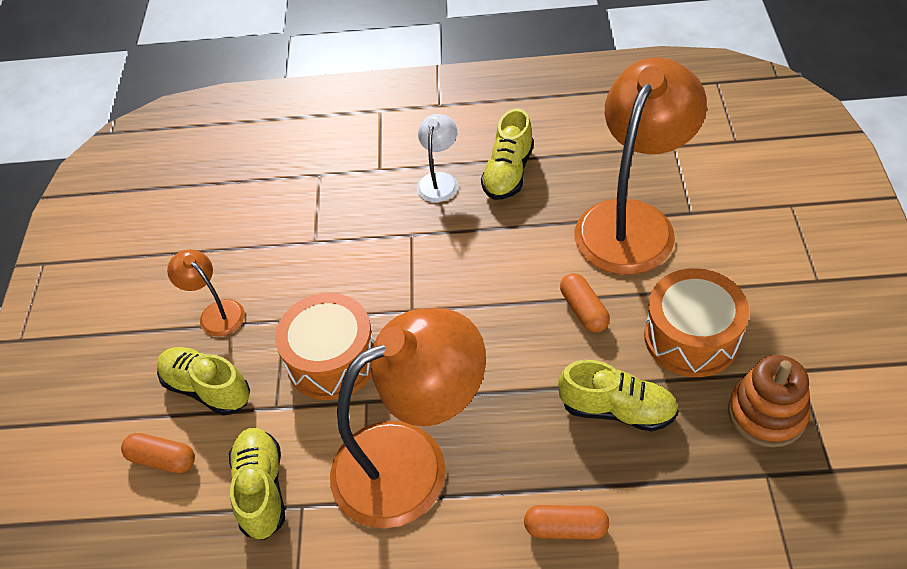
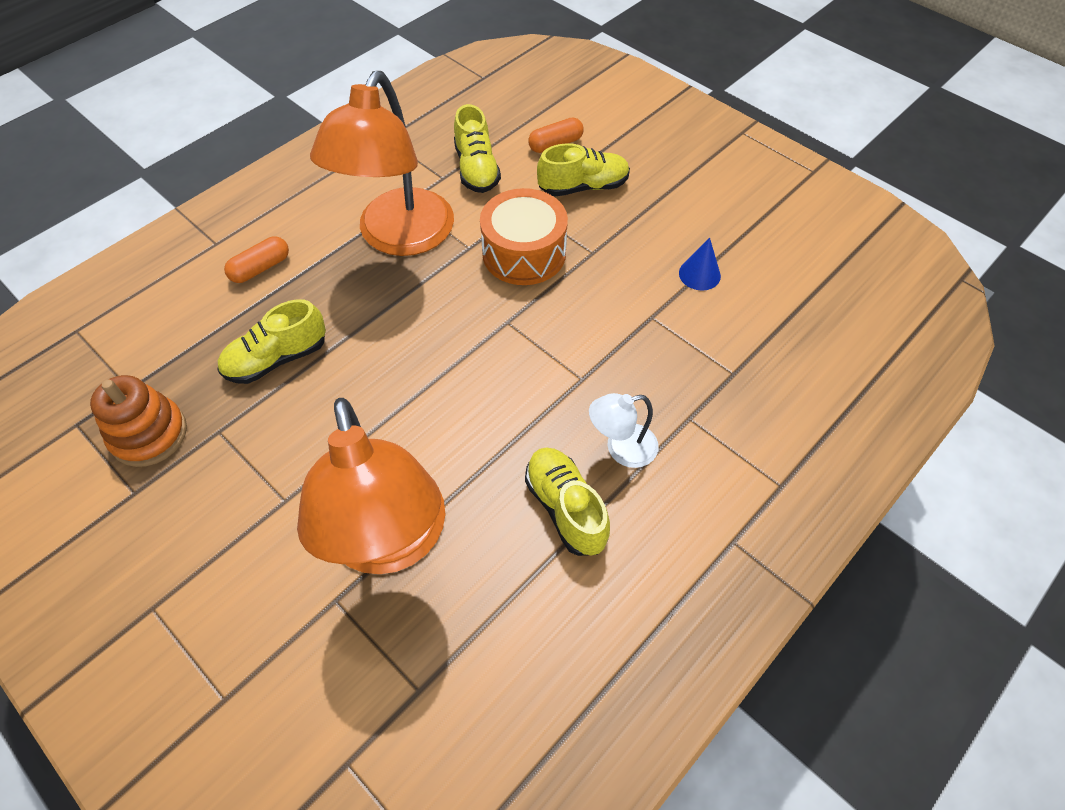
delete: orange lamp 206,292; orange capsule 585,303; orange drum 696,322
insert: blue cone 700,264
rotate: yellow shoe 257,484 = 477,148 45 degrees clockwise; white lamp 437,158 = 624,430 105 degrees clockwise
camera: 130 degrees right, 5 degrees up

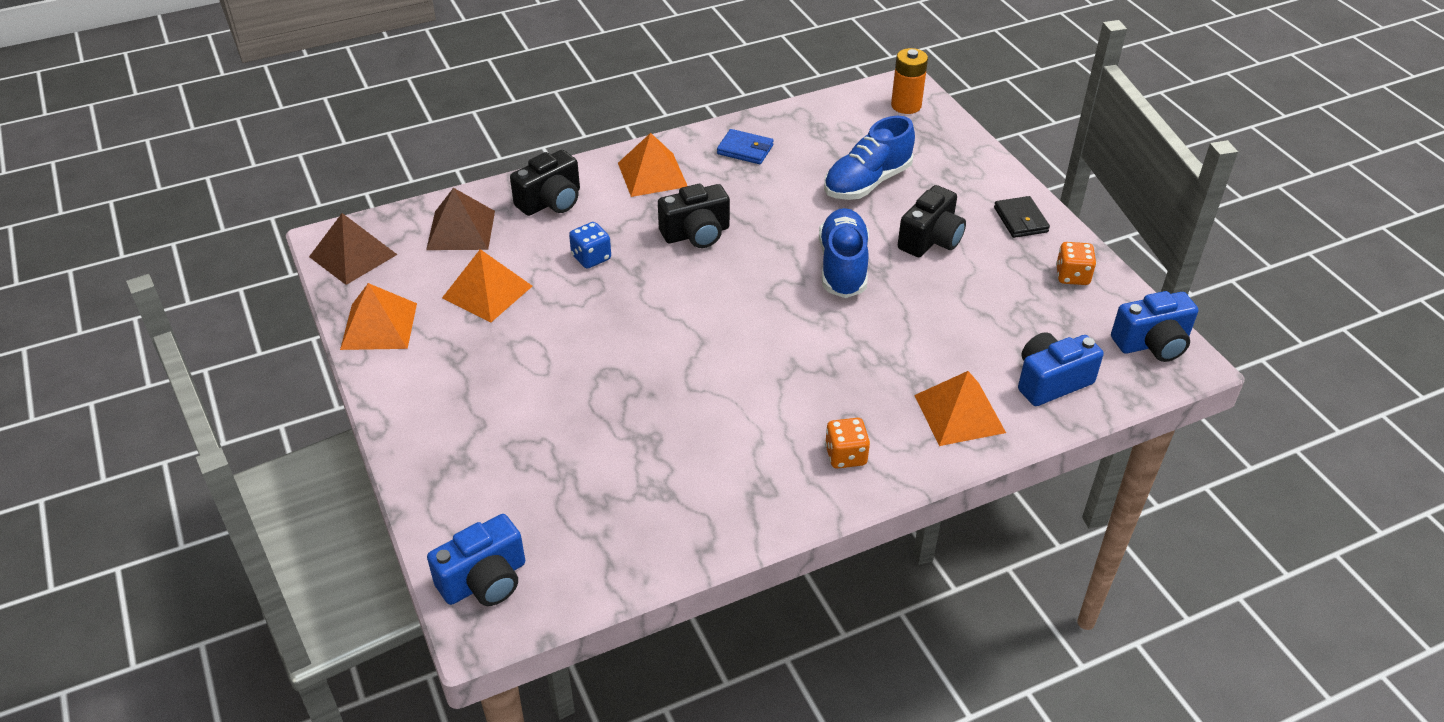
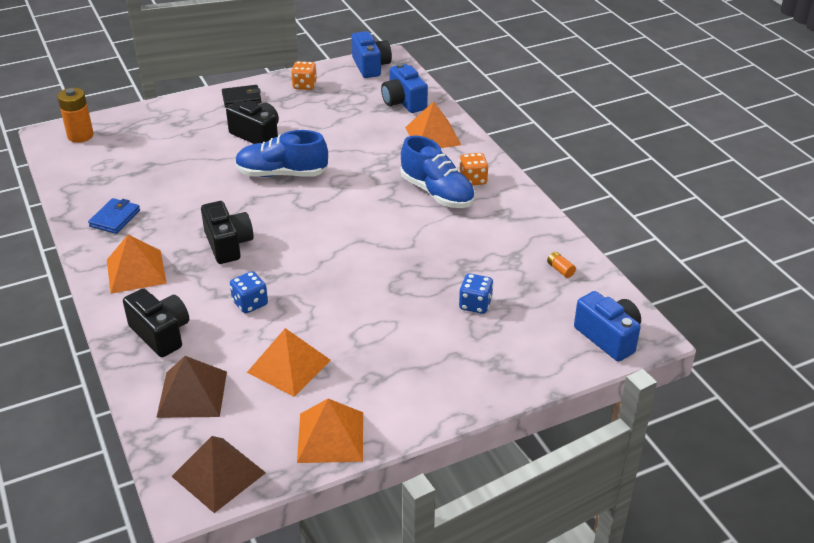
insert: blue dice 476,293; orange battery 561,265
move: blue shoe 869,158 to 438,171
camera: 90 degrees left, 5 degrees down

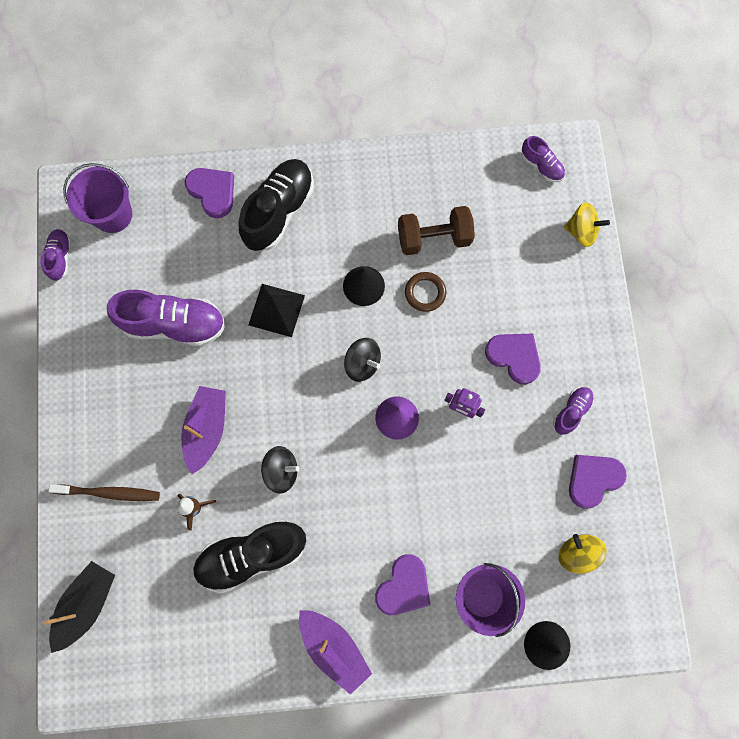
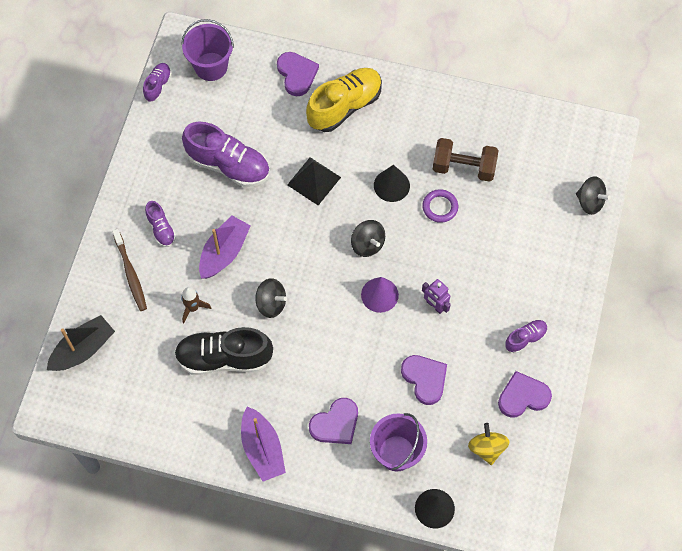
move: purple shoe 543,159 to 160,224; purple heart 513,359 to 424,380
recolor: black shoe 276,205 to yellow shoe 344,100; brown ring 425,292 to purple ring 440,206; yellow spinning top 587,225 to black spinning top 593,195
rotate: brown toothbrush 104,492 = 129,270 45 degrees clockwise
camera: 20 degrees right, 10 degrees down

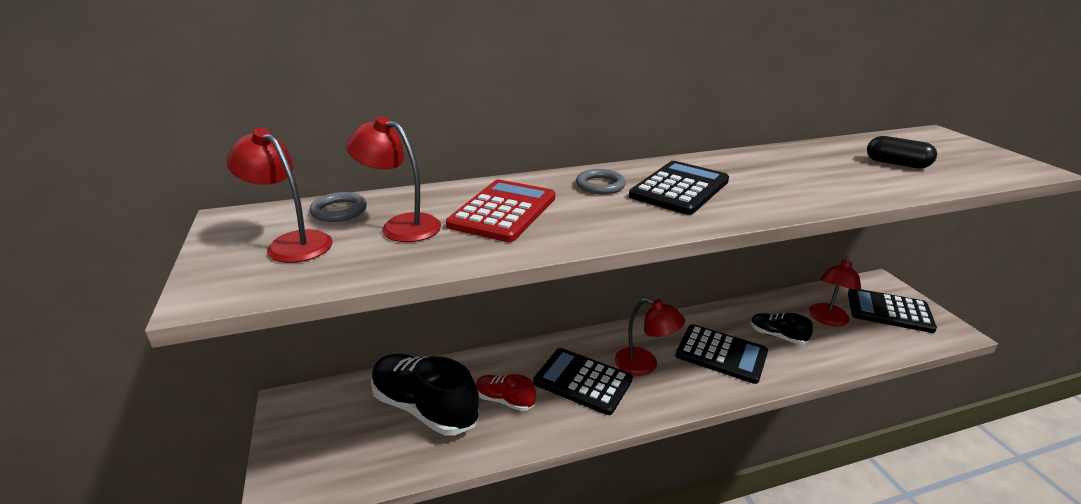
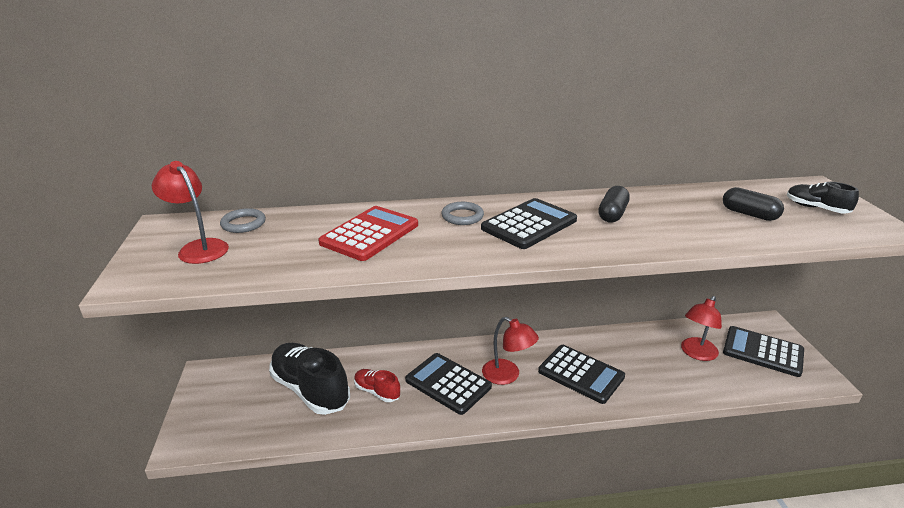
delete: red lamp 393,179
insert: black capsule 614,204
move: black shoe 781,329 to 823,198
camera: 10 degrees right, 0 degrees up

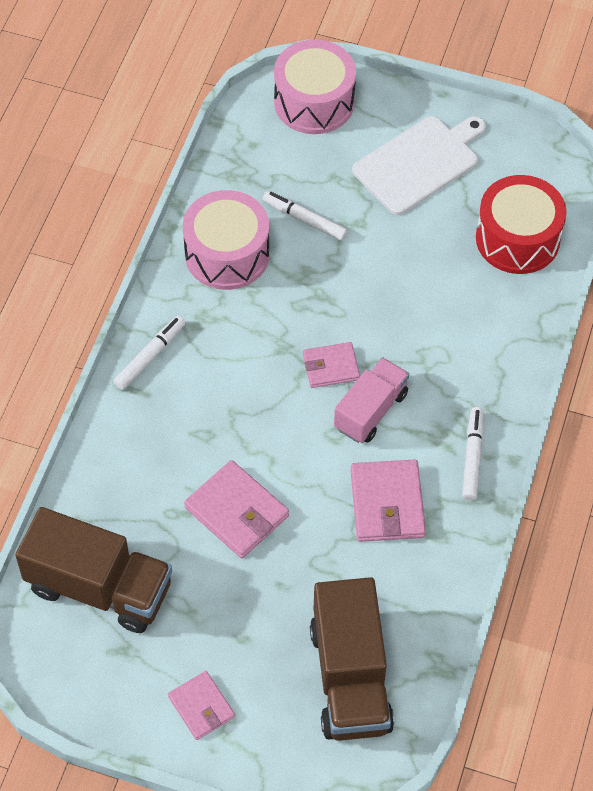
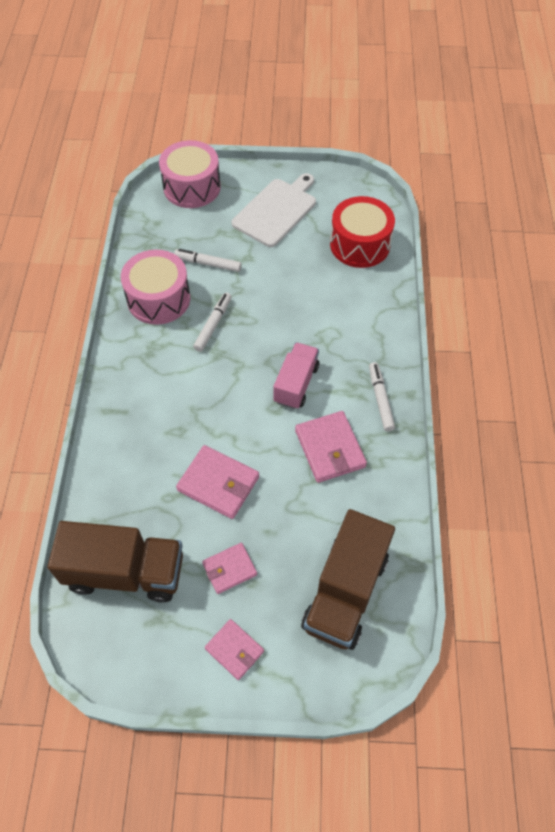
move: white marker 149,353 to 212,322; pink wallet 331,365 to 229,568
rotate: brown truck 352,659 = 348,579 45 degrees clockwise
camera: 15 degrees left, 0 degrees up

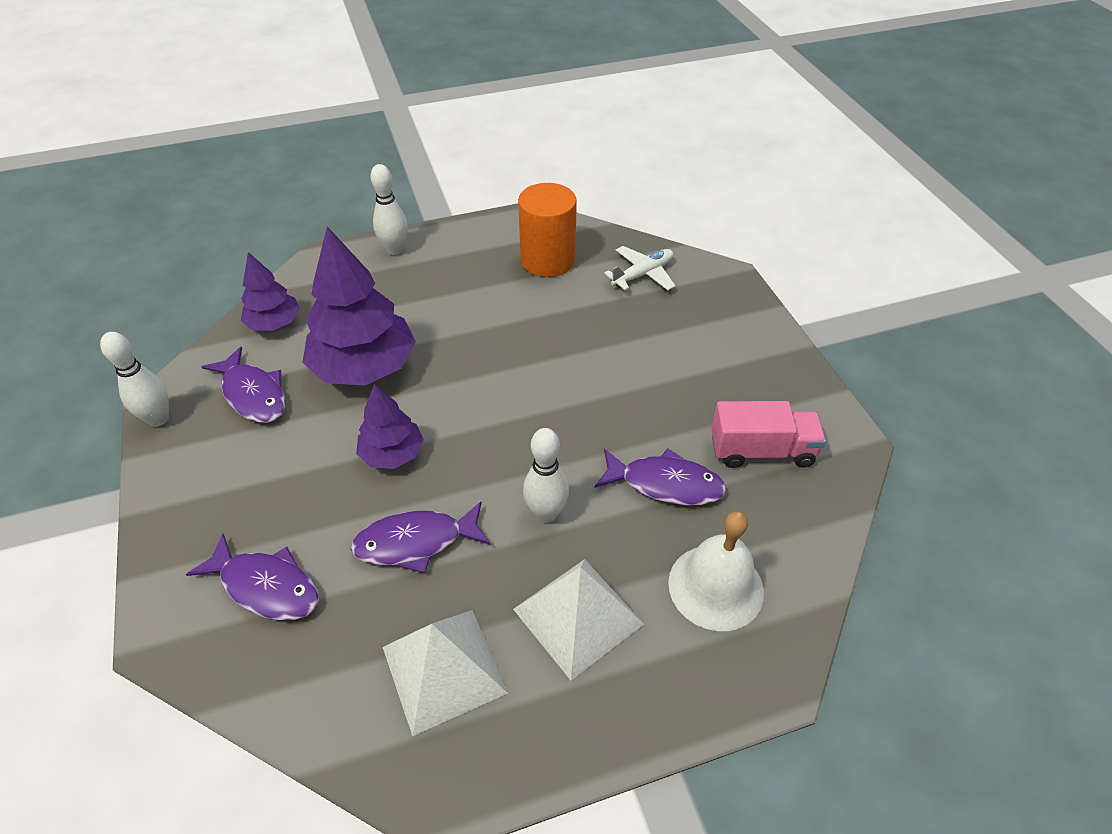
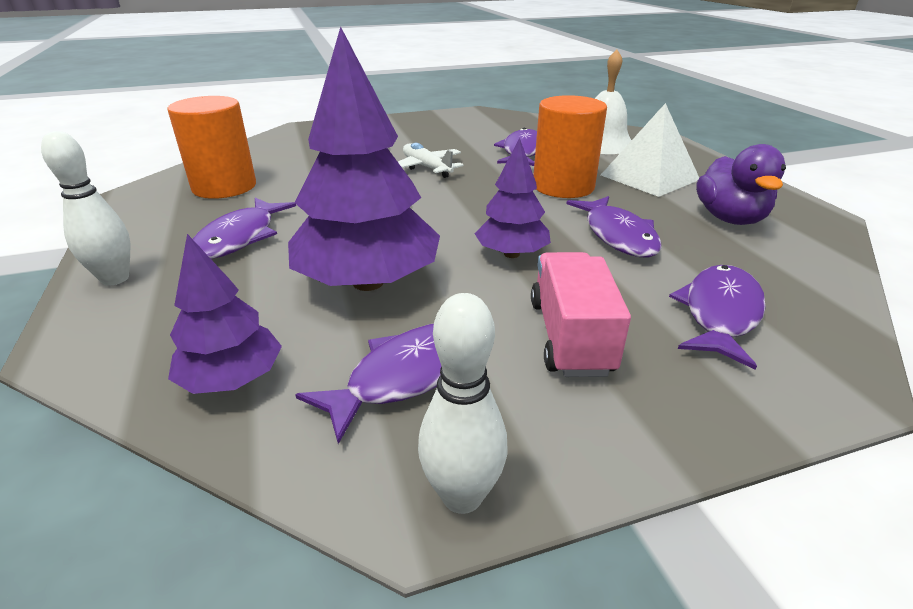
insert: purple fish 244,228
move: white plane 639,268 to 430,160; pink truck 768,434 to 581,314
replace: white bowling pin 546,475 to orange cylinder 570,146; white pyramid 445,673 to purple duck 741,184
camera: 90 degrees left, 15 degrees down

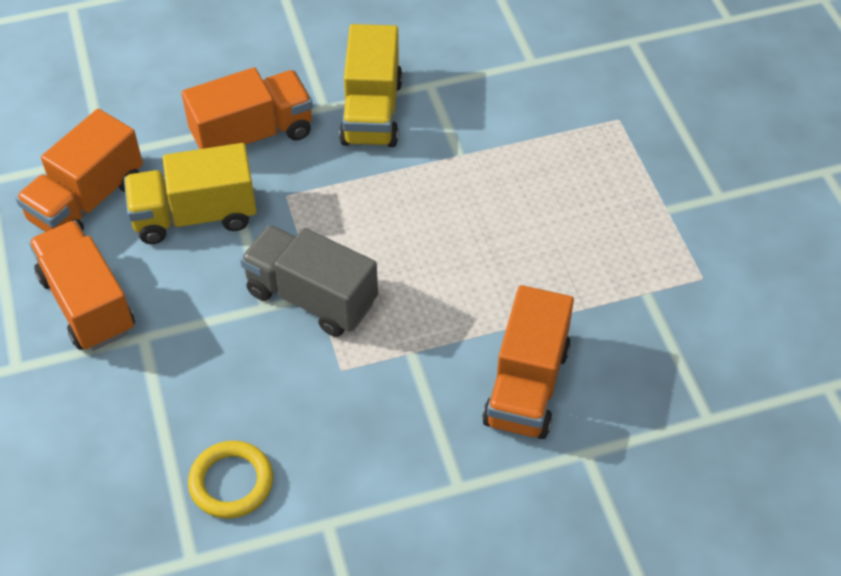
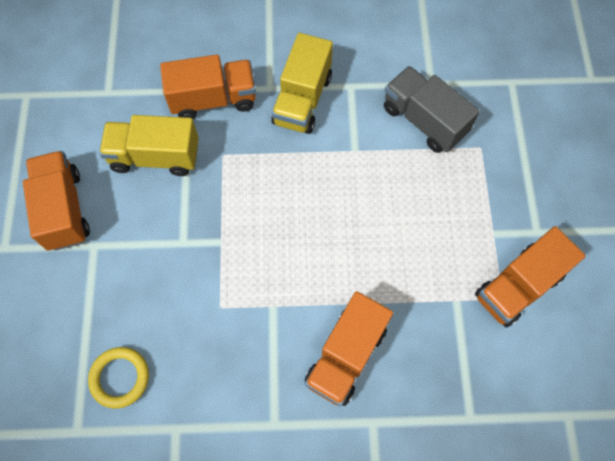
move: grey truck 309,281 to 432,109; orange truck 79,170 to 530,277
camera: 15 degrees right, 15 degrees up

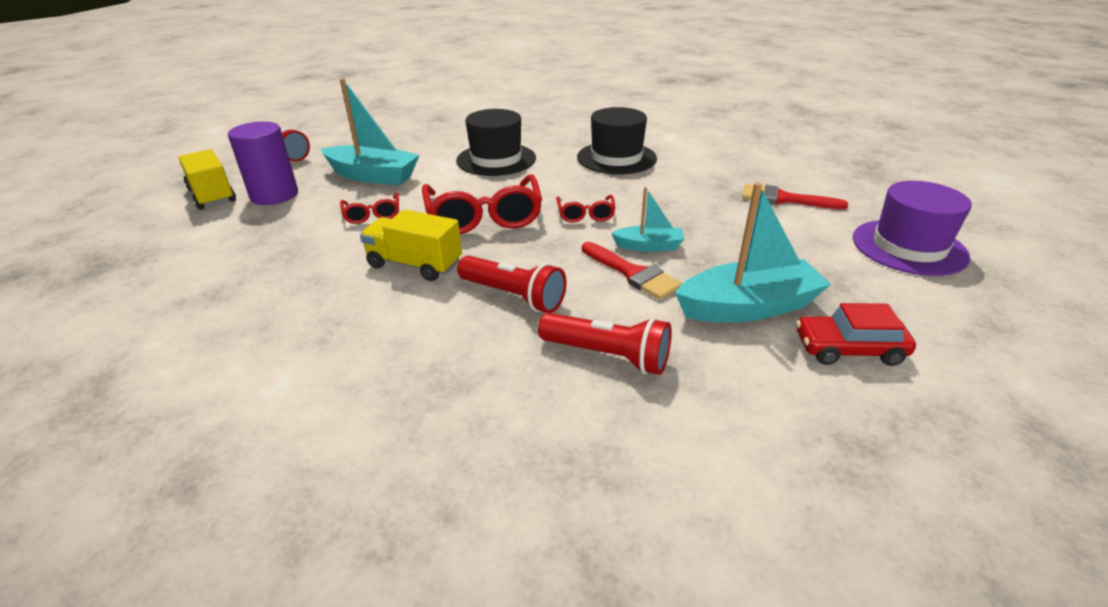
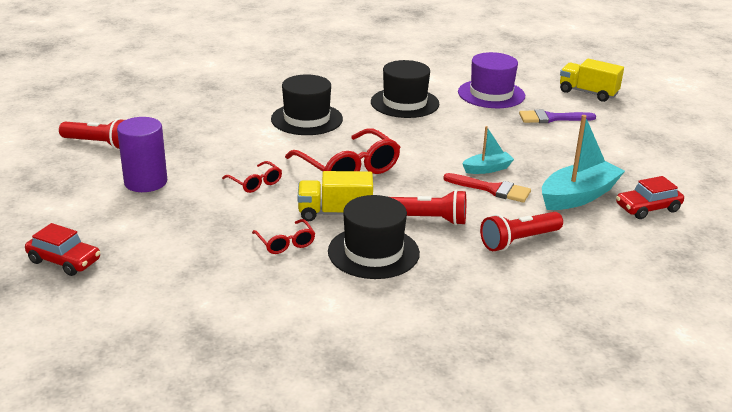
delete: turquoise boat 370,131
insert: red car 62,249; black hat 374,237
move: red glasses 586,209 to 283,236; purple hat 912,228 to 491,80; yellow truck 207,179 to 592,80
recolor: red brush 795,197 to purple brush 557,116
rotate: red flashlight 605,344 = 521,231 150 degrees clockwise
camera: 25 degrees left, 5 degrees down

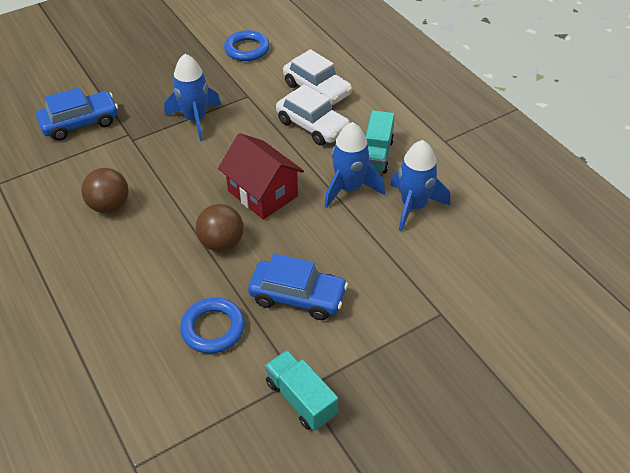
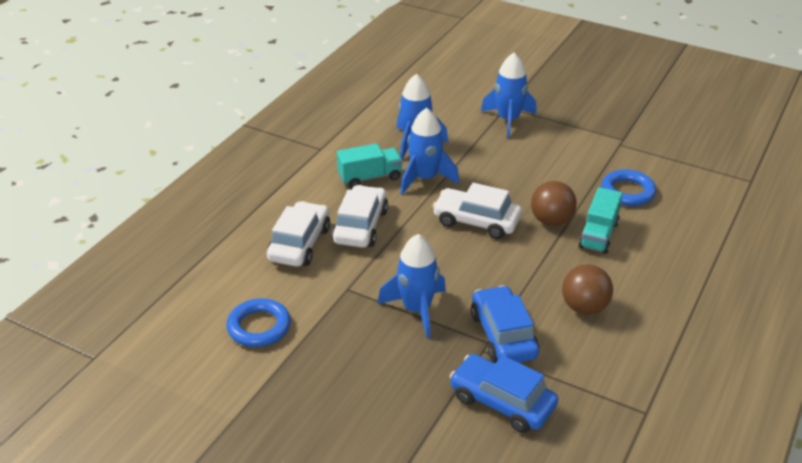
insert: blue rocket 509,95
move: blue car 298,286 to 505,324; turquoise truck 301,390 to 600,220
replace: red house 261,176 to white car 477,211
camera: 120 degrees left, 10 degrees down

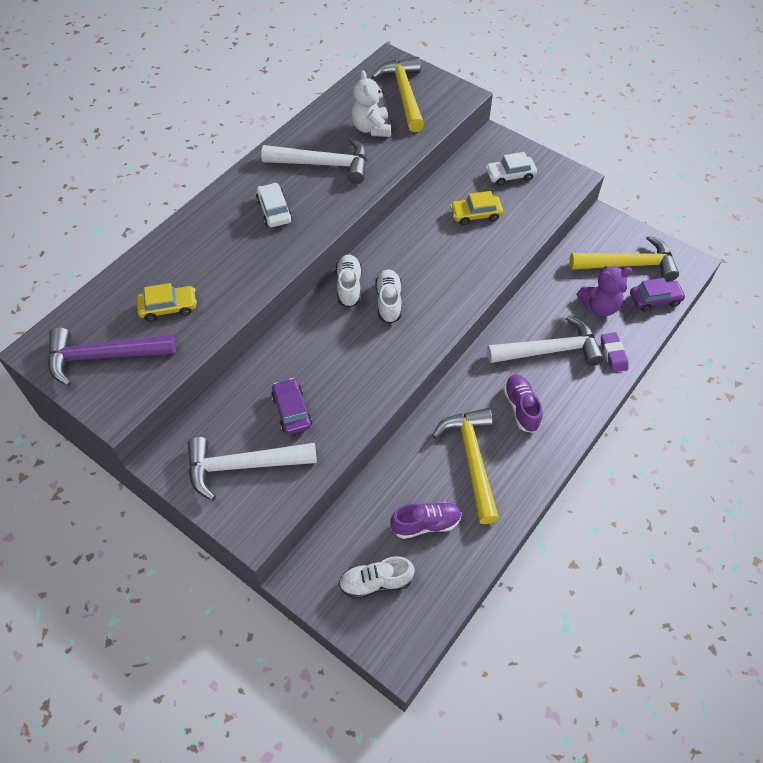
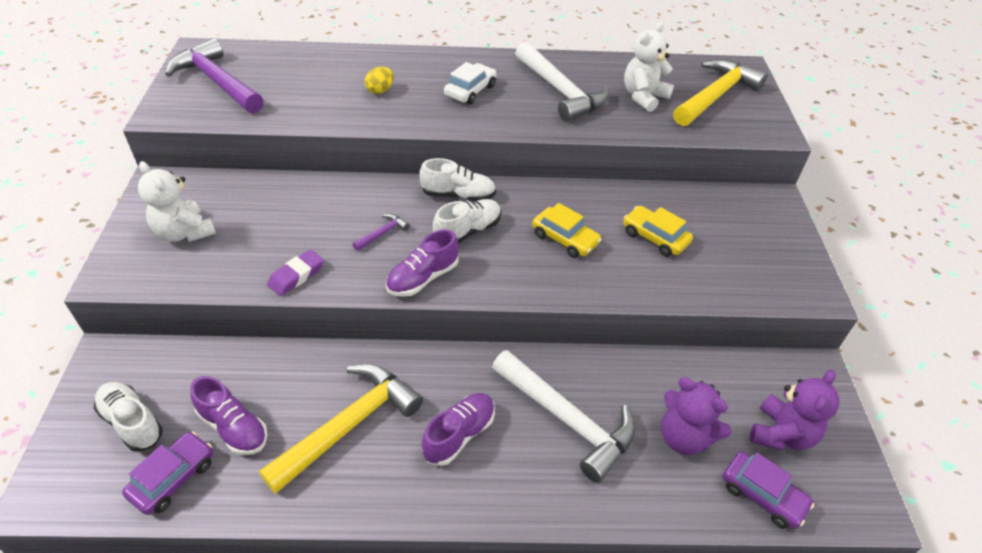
delete: white car 511,169
insert: purple hammer 381,232; yellow egg 379,80; purple shoe 422,263
move: purple car 291,406 to 167,473; purple eraser 615,352 to 295,272; yellow car 167,302 to 567,230
replace: white hammer 252,468 to white teddy bear 177,201; yellow hammer 624,258 to purple teddy bear 794,410
rotate: white shoe 349,281 = 457,179 45 degrees clockwise
camera: 50 degrees right, 10 degrees down

